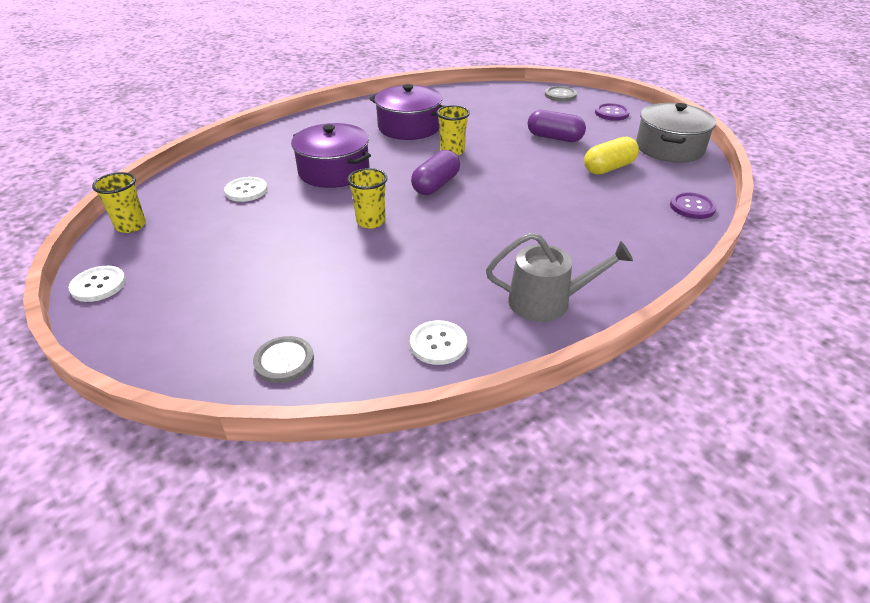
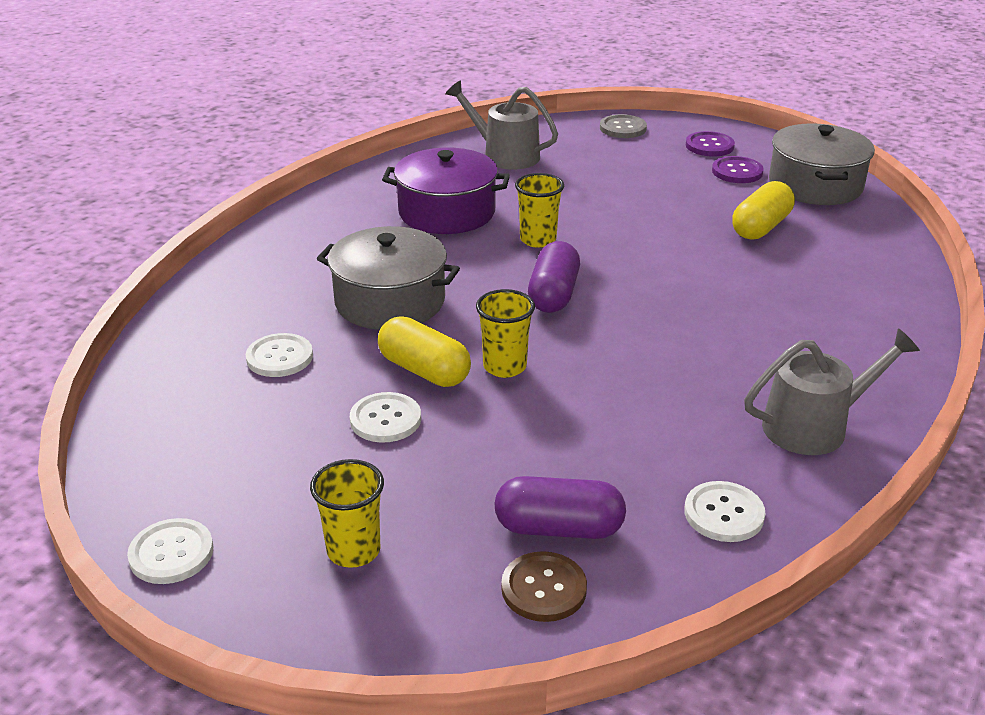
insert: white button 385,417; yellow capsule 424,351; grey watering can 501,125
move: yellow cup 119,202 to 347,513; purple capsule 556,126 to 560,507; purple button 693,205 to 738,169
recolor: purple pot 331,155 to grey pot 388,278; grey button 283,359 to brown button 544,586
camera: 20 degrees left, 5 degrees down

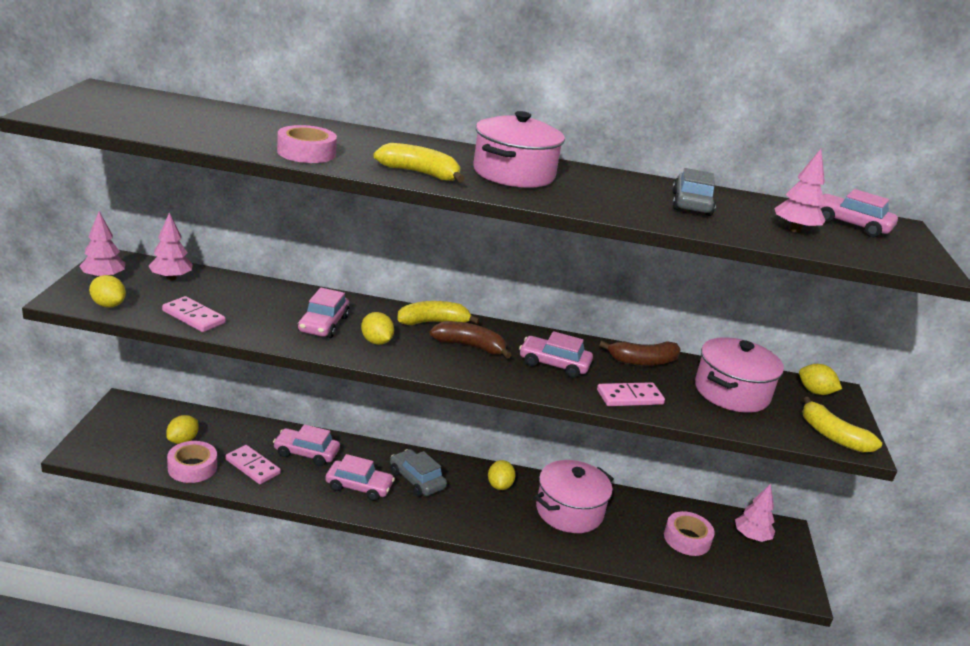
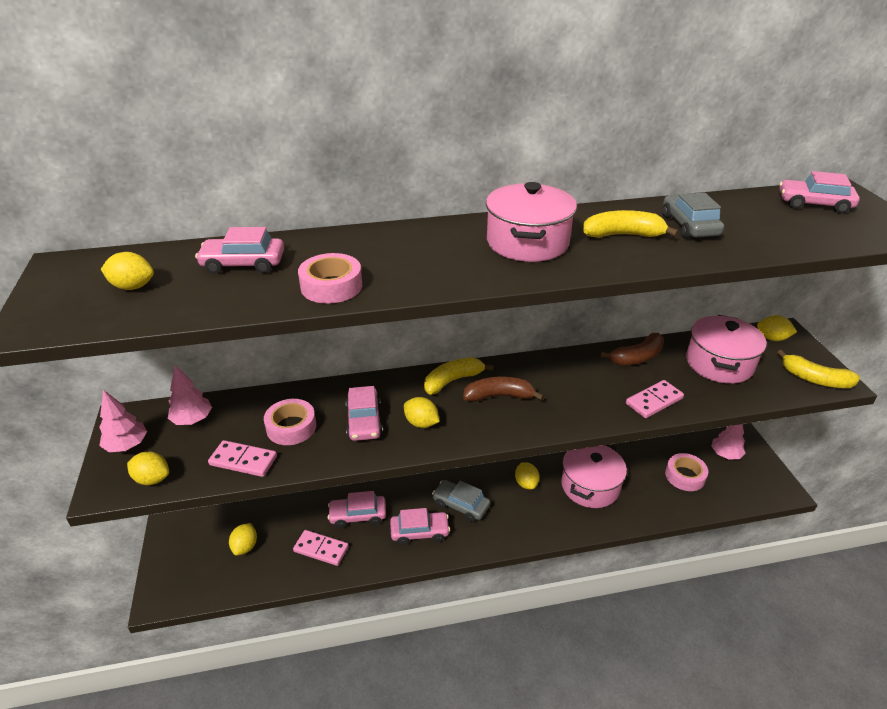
delete: pink tree 800,191
insert: yellow lemon 127,271
move: pink car 556,354 to 239,250; pink tape 192,462 to 290,422; yellow banana 419,162 to 631,224
camera: 15 degrees left, 10 degrees up

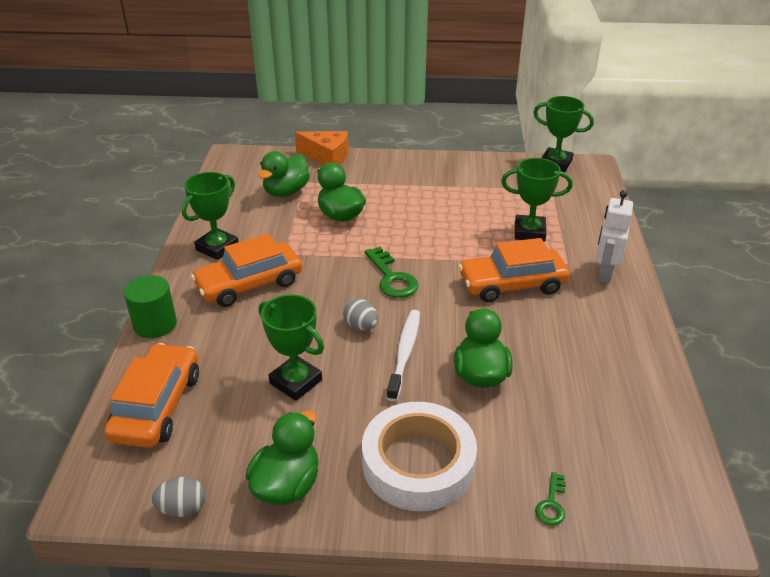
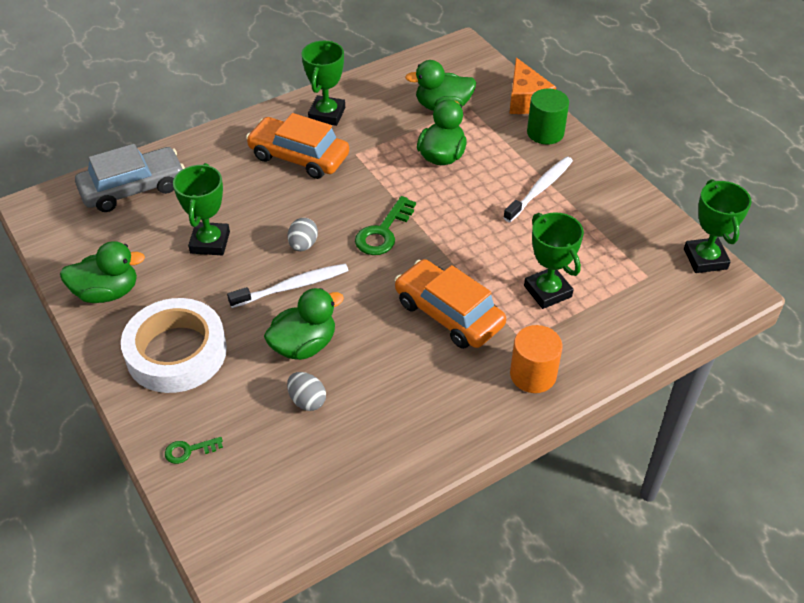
insert: white toothbrush 538,189
move: grey egg 178,497 to 306,391; green cylinder 150,306 to 548,117
replace: white robot 614,236 to orange cylinder 536,359
recolor: orange car 151,395 to grey car 130,178
rotate: green trophy 210,216 = 323,83 75 degrees counterclockwise
camera: 55 degrees right, 10 degrees up

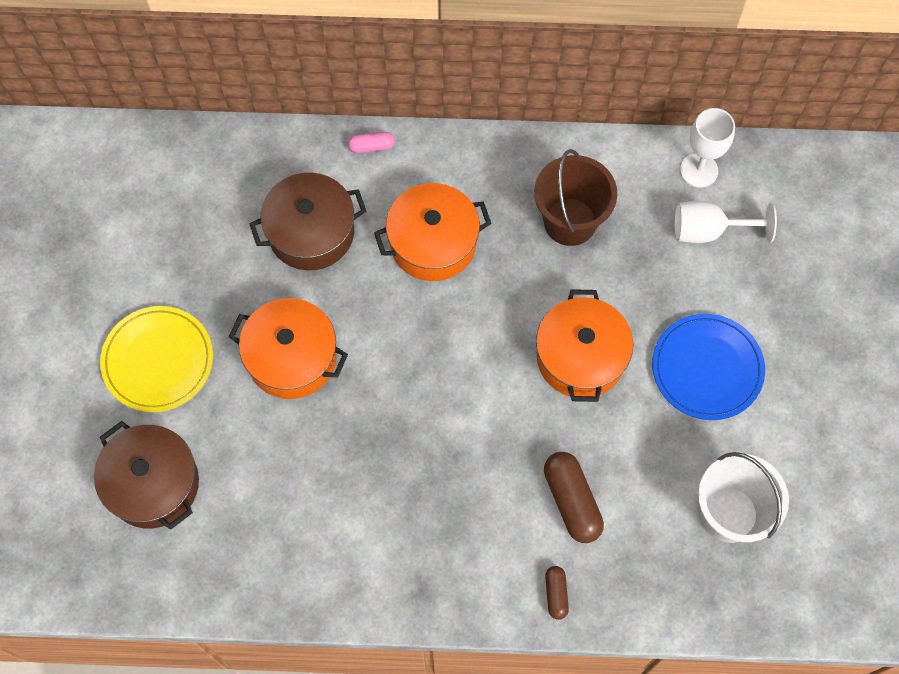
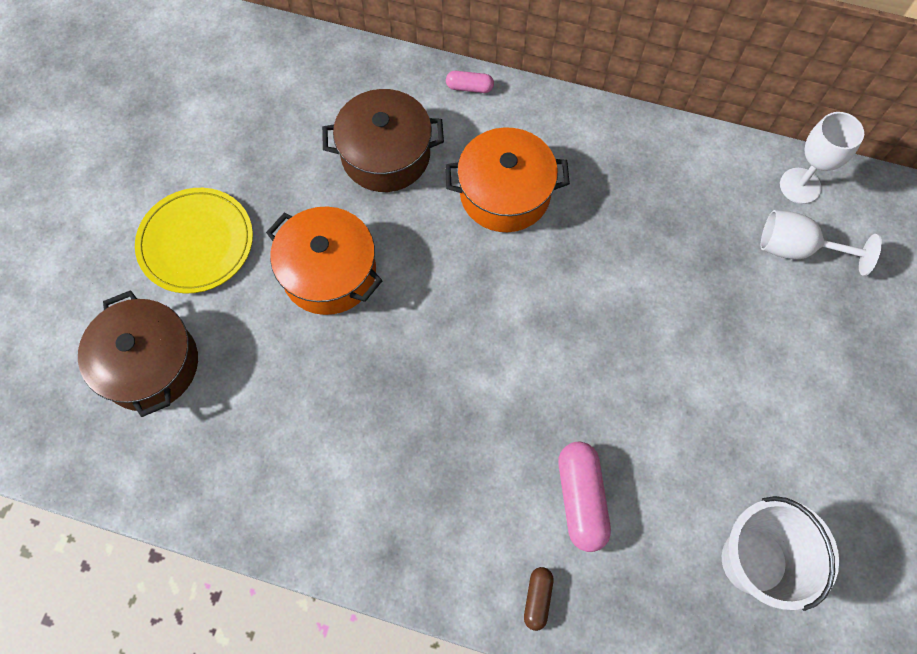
delete: brown bucket 575,197; orange pot 584,345; blue plate 708,367
recolor: brown capsule 574,497 to pink capsule 584,497
camera: 15 degrees right, 0 degrees up

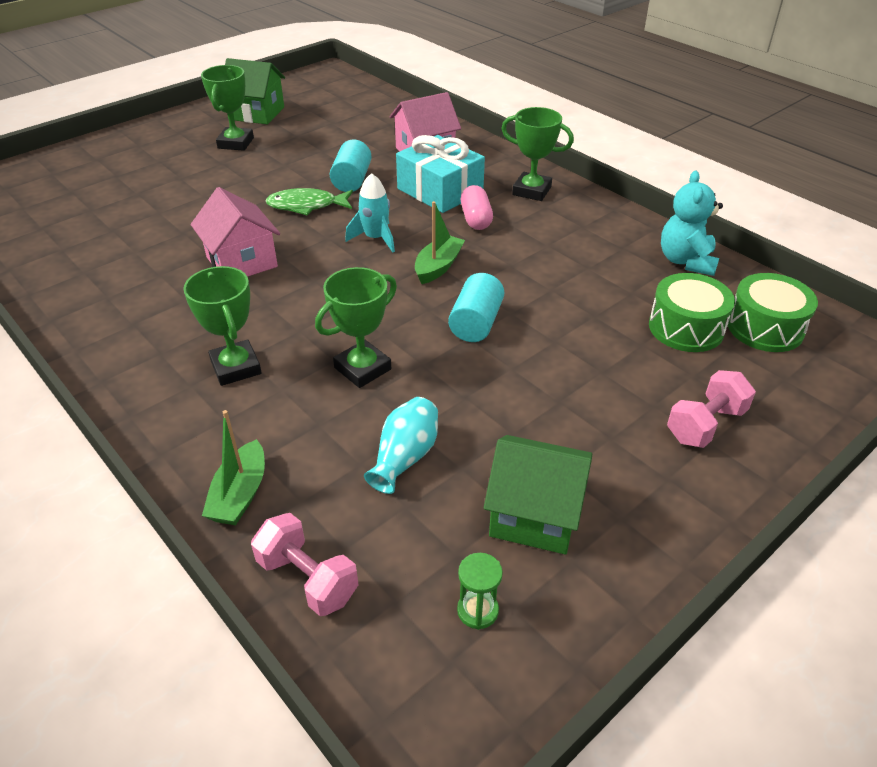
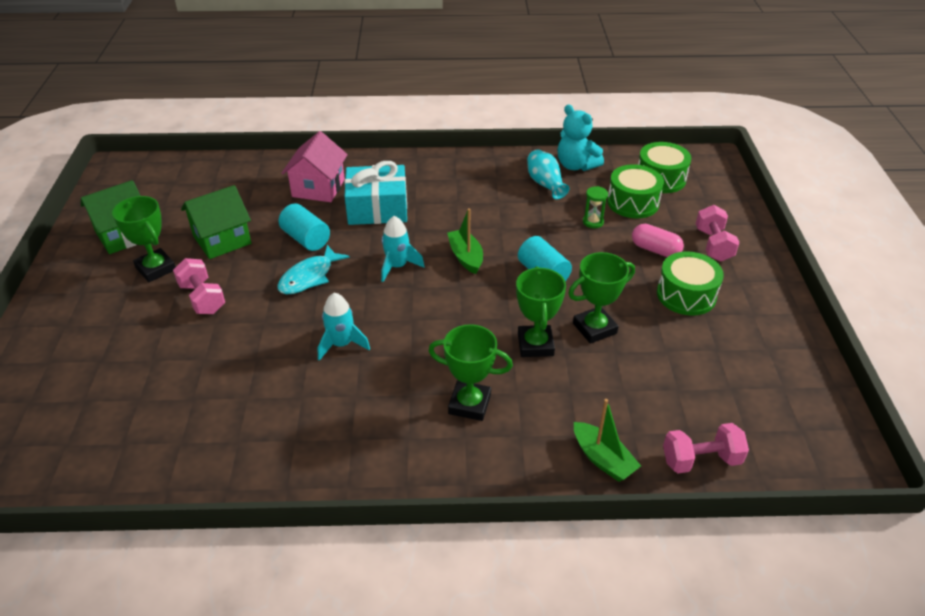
insert: pink dumbbell 199,286; green drum 690,283
move: green house 538,494 to 216,222; turquoise vase 401,445 to 548,174; green trophy 537,154 to 601,298; green hourglass 480,591 to 595,207; pink capsule 477,207 to 658,240
replace: pink house 235,232 to turquoise rocket 344,327
recolor: green fish 309,201 to turquoise fish 314,269
camera: 50 degrees left, 0 degrees up

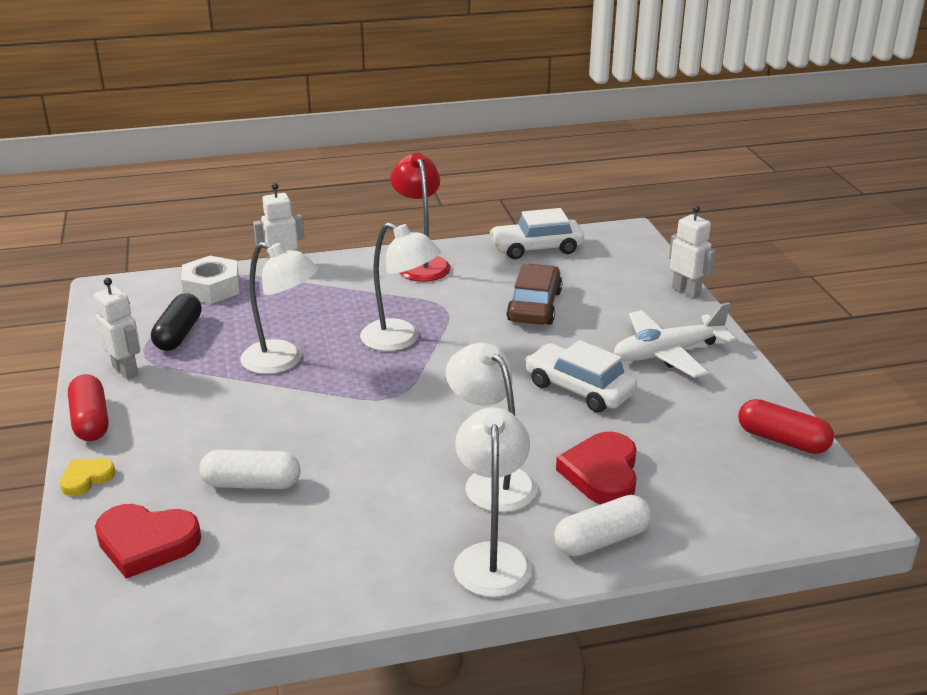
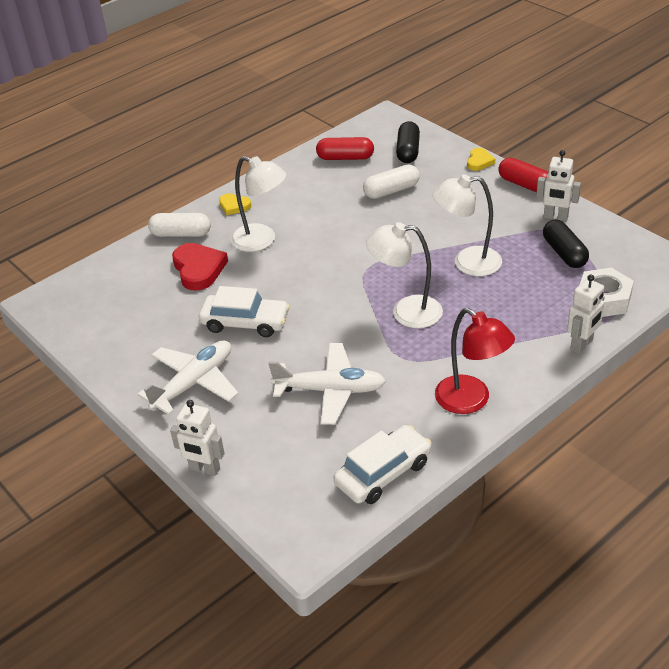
move: red capsule 786,426 to 345,148
replace: white lamp 493,502 to yellow heart 235,204; brown car 534,294 to white plane 327,384; red heart 148,541 to black capsule 408,142
rotate: white capsule 602,526 = 179,225 60 degrees clockwise
camera: 155 degrees right, 10 degrees up

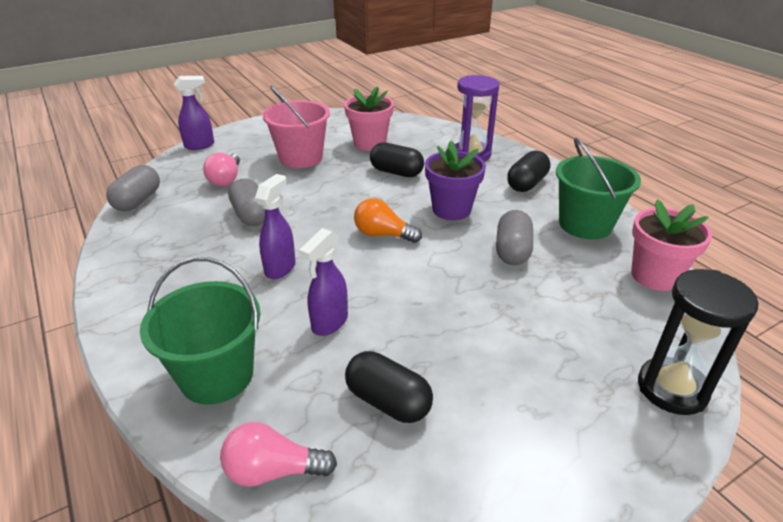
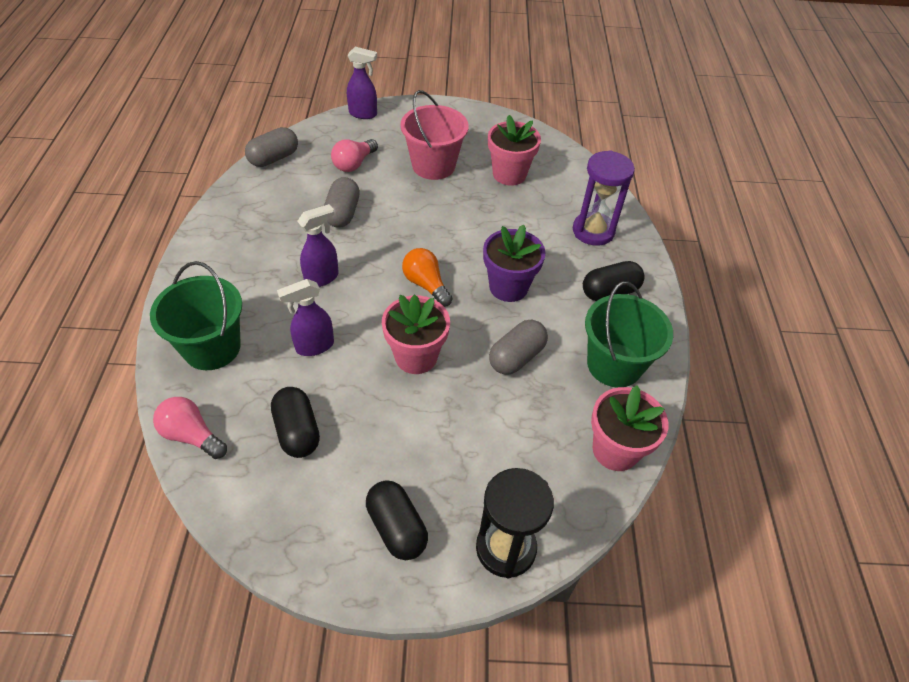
insert: pink flower pot 416,334
move: black capsule 397,159 to 397,520
camera: 30 degrees right, 15 degrees up

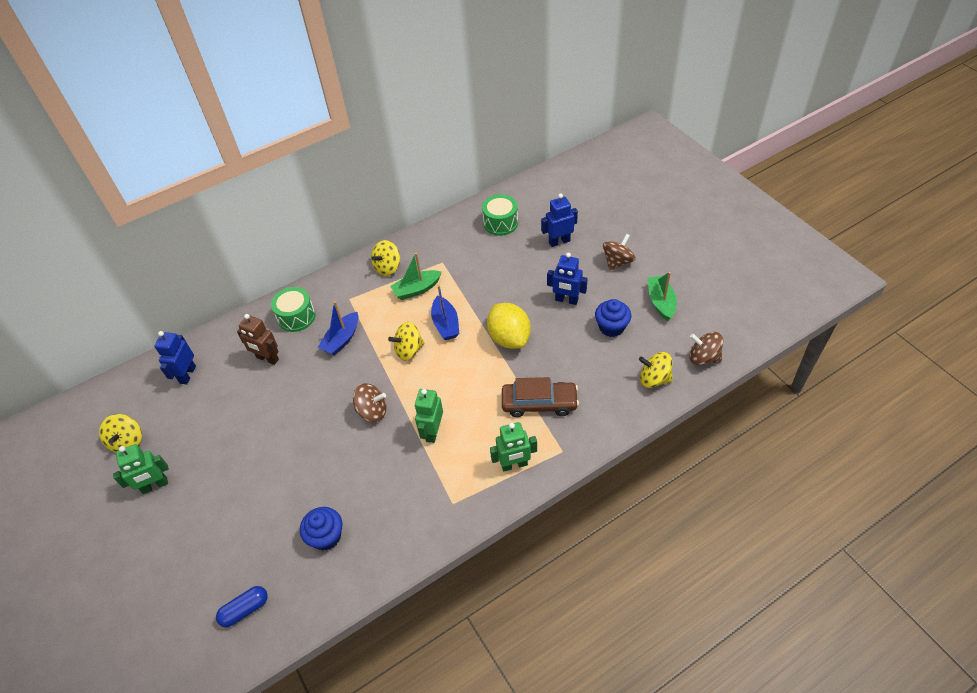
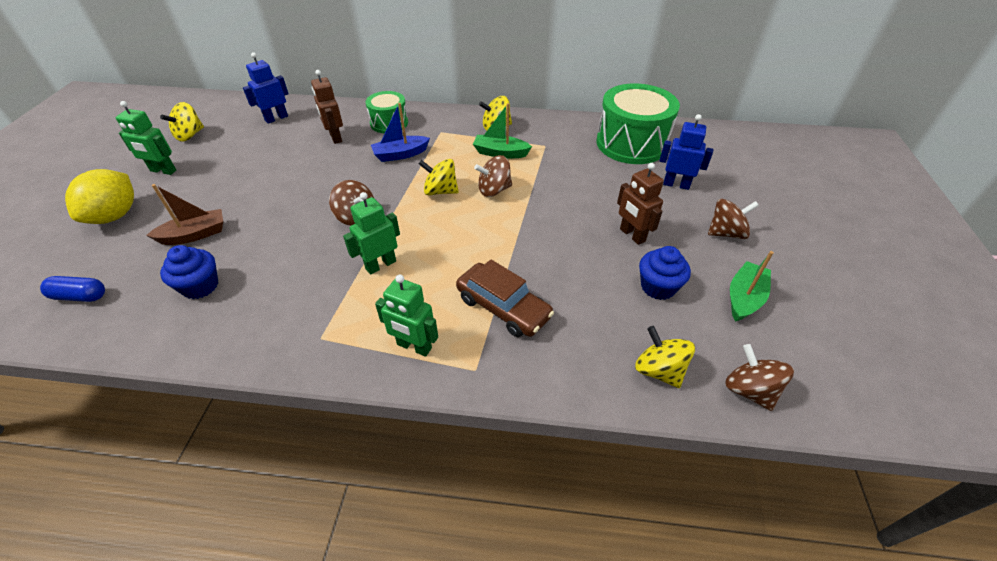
insert: brown boat 184,214
move: yellow lemon 509,326 to 99,196
replace: blue boat 445,312 to brown spinning top 493,176
recolor: blue robot 567,279 to brown robot 640,204
resize: green drum 500,215 = 638,123 x1.77
camera: 35 degrees right, 5 degrees down

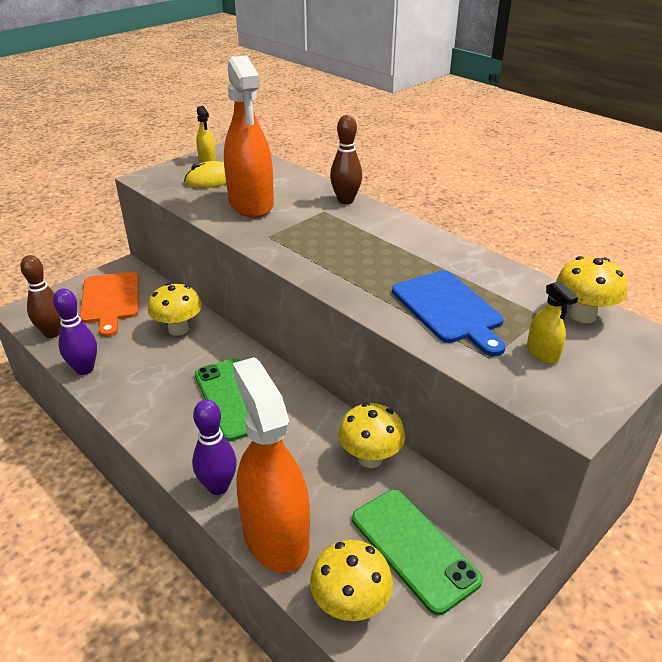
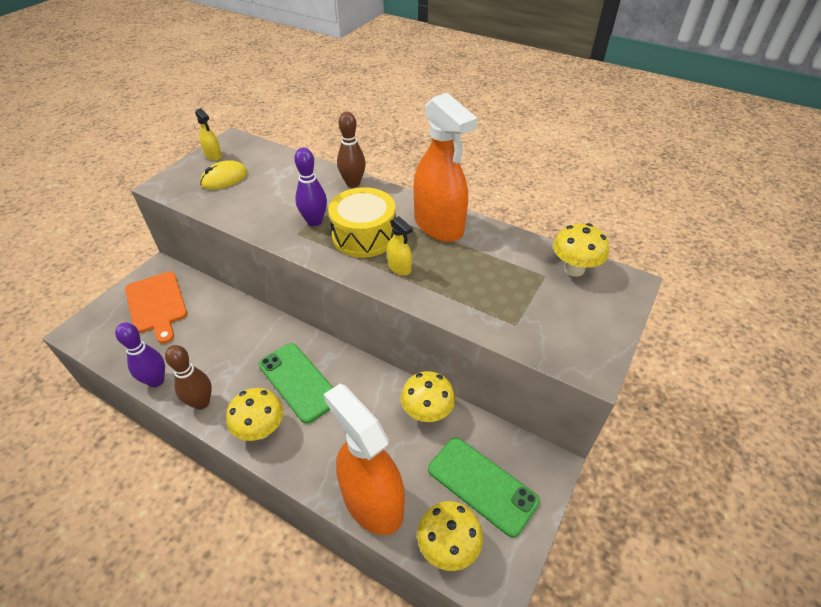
delete: blue cutting board 449,313
insert: yellow drum 362,222
move: brown bowling pin 40,296 to 188,377; yellow mushroom 175,309 to 255,414; purple bowling pin 214,447 to 310,186; yellow spray bottle 552,322 to 399,246; orange spray bottle 249,136 to 446,167
camera: 15 degrees left, 10 degrees up

